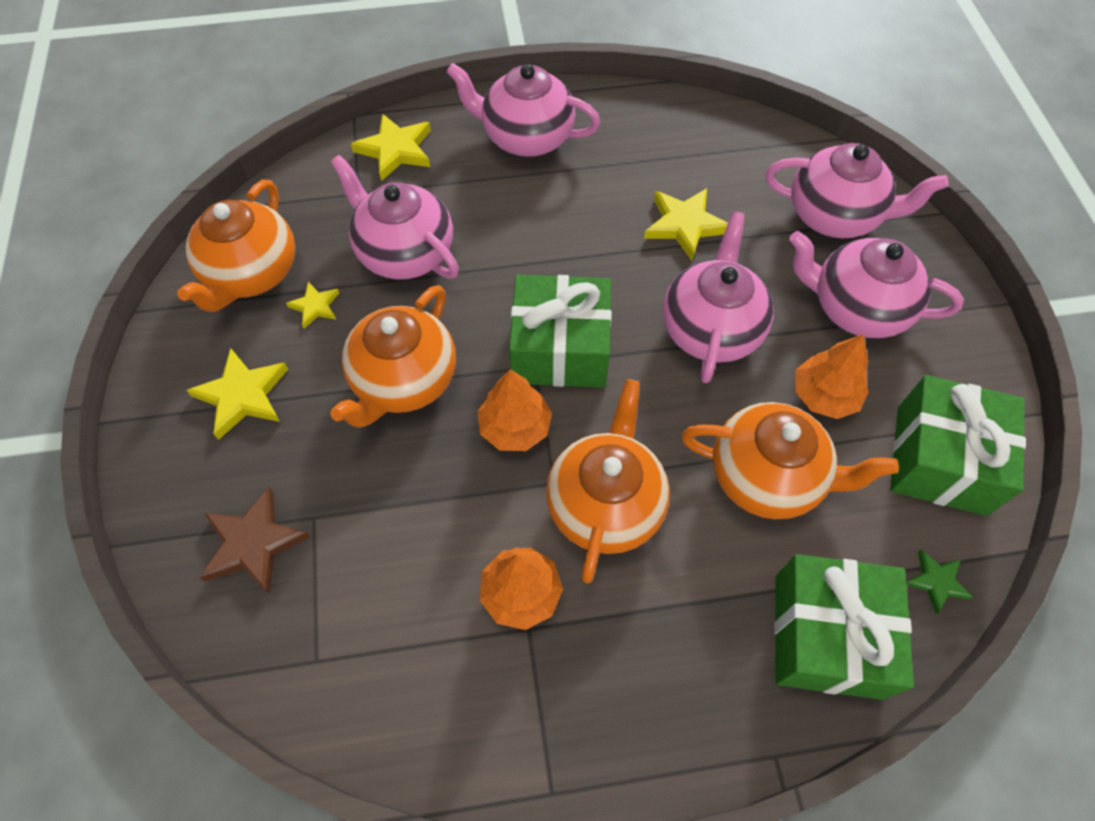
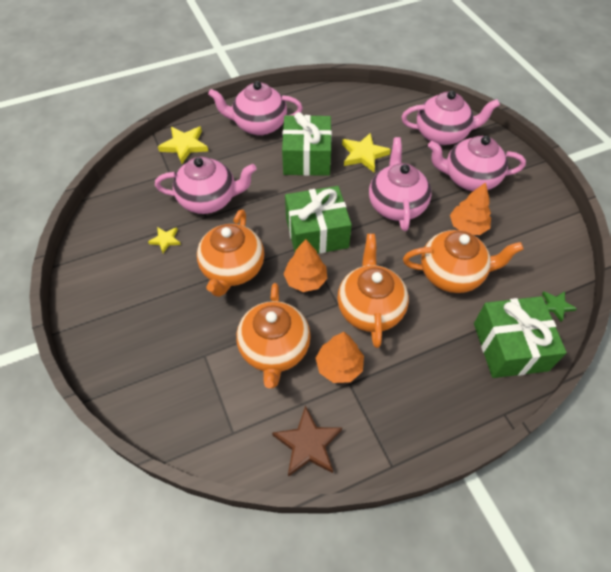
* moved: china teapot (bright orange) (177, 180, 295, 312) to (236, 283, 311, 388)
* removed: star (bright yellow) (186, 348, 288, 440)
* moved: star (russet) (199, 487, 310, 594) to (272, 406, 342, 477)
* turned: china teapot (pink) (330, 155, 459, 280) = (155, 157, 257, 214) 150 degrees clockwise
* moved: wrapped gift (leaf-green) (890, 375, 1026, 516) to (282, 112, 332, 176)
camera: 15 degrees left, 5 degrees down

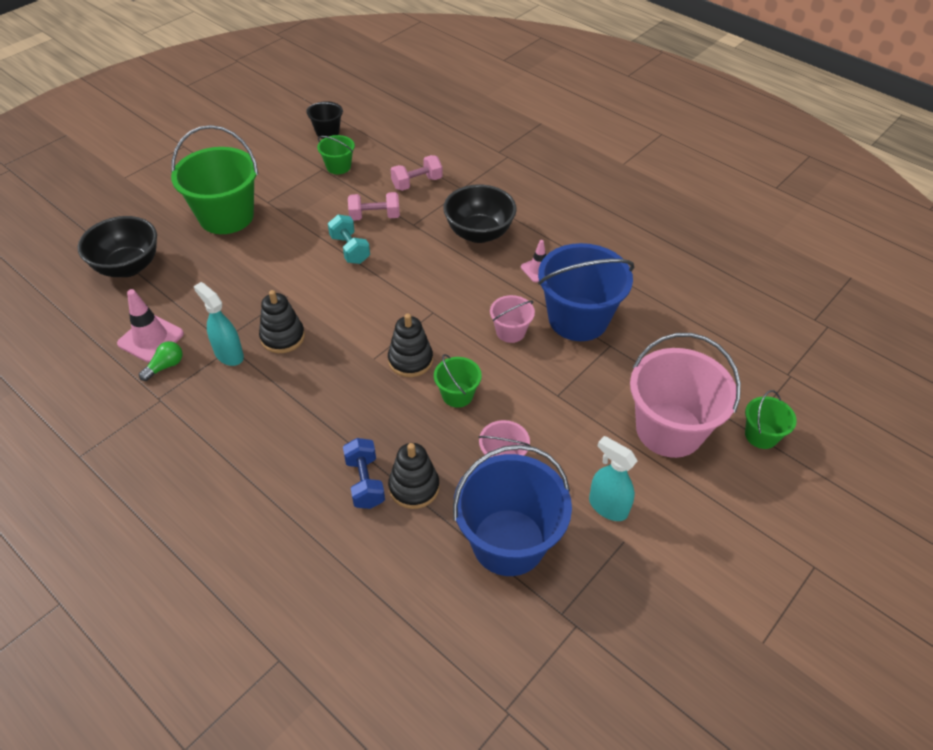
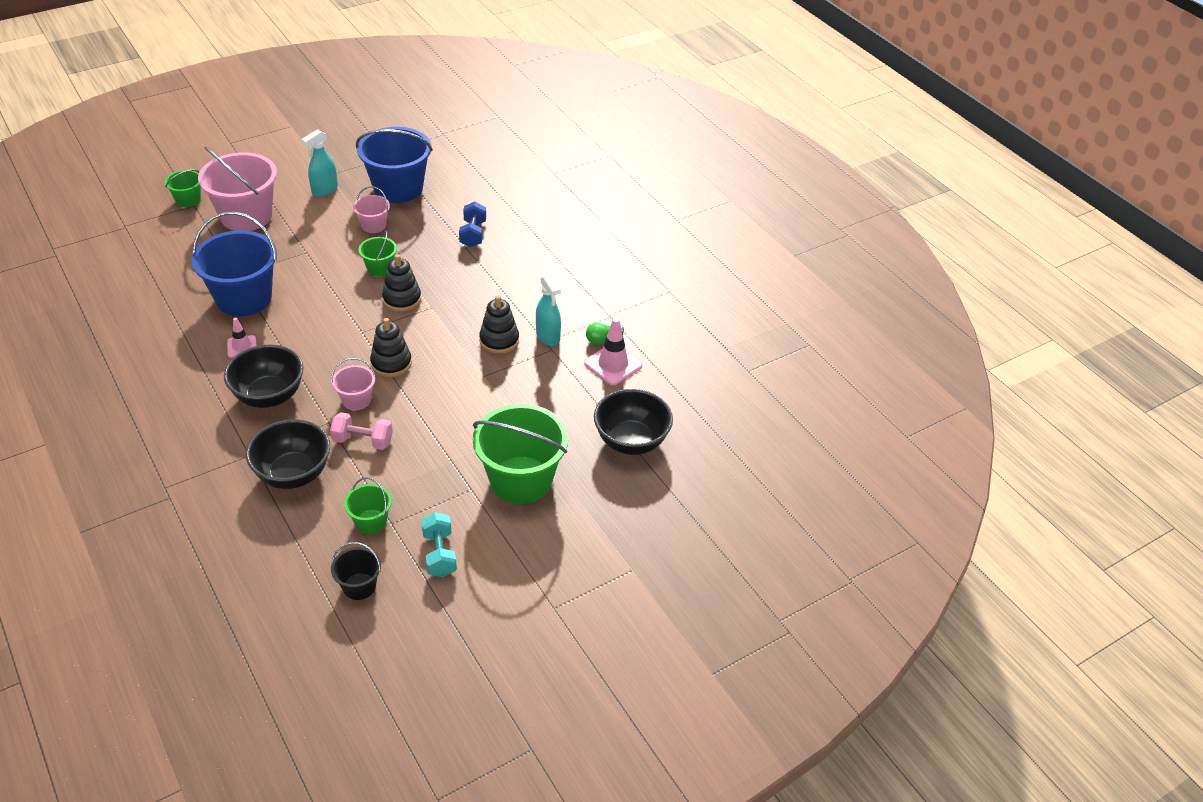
* moved: hand weight (turquoise) (328, 214, 370, 264) to (421, 512, 457, 577)
* moved: stacking rings (jet-black) (388, 443, 440, 509) to (370, 318, 412, 377)
* replaced: hand weight (pink) (391, 155, 443, 191) to serving bowl (jet-black) (246, 419, 330, 489)
* moved: pail (pink) (490, 295, 535, 343) to (331, 358, 376, 410)
* turned: spray bottle (turquoise) (589, 436, 637, 521) = (301, 129, 338, 197) 75 degrees clockwise
camera: 165 degrees left, 5 degrees down

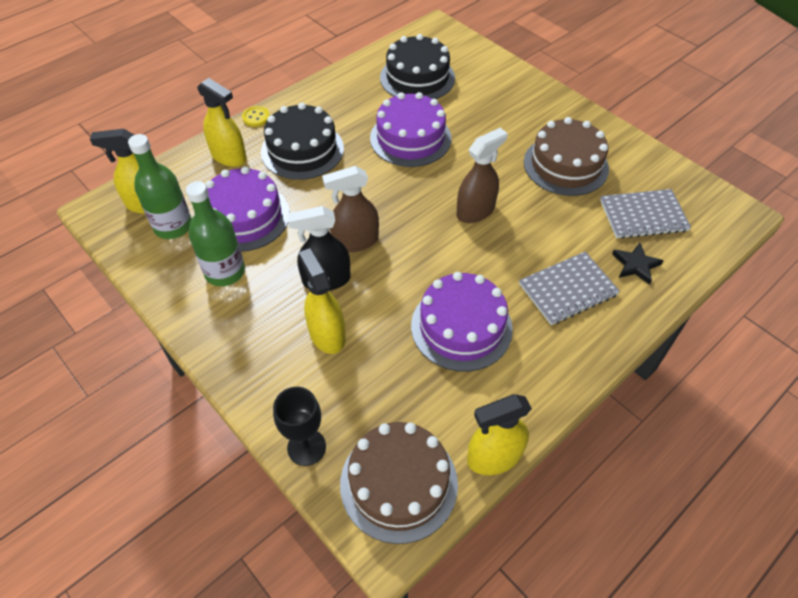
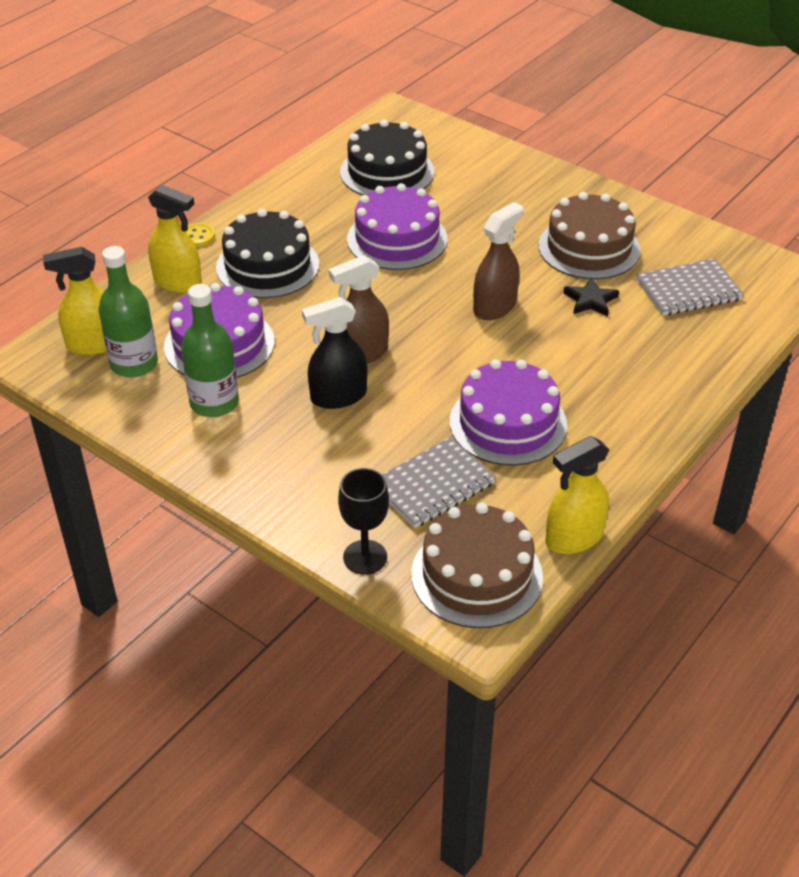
* removed: spray bottle (bright yellow) (299, 248, 345, 354)
* moved: notepad (ash-grey) (519, 252, 620, 325) to (382, 437, 496, 528)
* moved: star (jet-black) (612, 243, 664, 285) to (564, 277, 619, 317)
camera: 10 degrees left, 10 degrees down

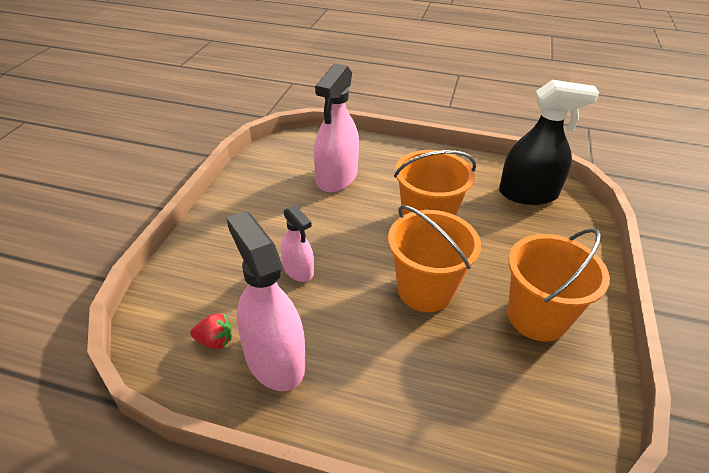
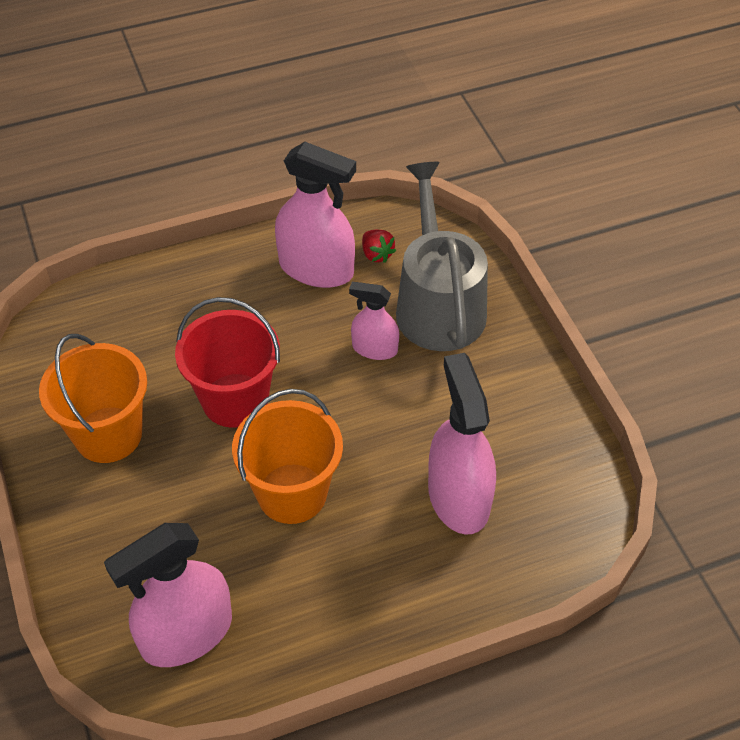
* turned: berry (scarlet) (190, 313, 232, 349) = (362, 230, 396, 263) 90 degrees counterclockwise
* recoloured: pail (bright orange) (388, 205, 481, 312) to pail (scarlet) (175, 297, 280, 428)
* recoloured: spray bottle (jet-black) (499, 80, 599, 205) to spray bottle (pink) (104, 523, 232, 667)
* added: watering pot (ash-grey) (396, 162, 488, 351)
camera: 145 degrees right, 10 degrees up

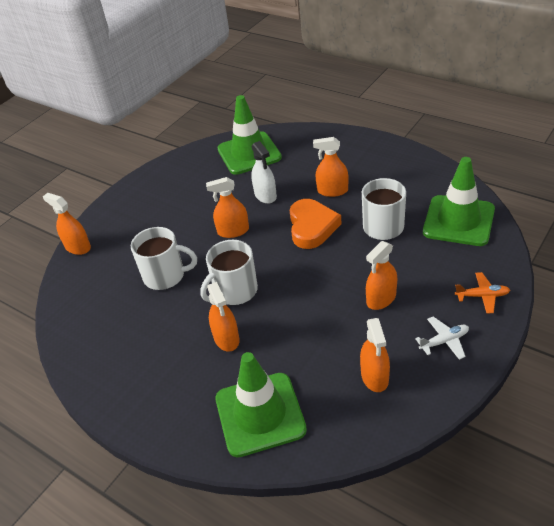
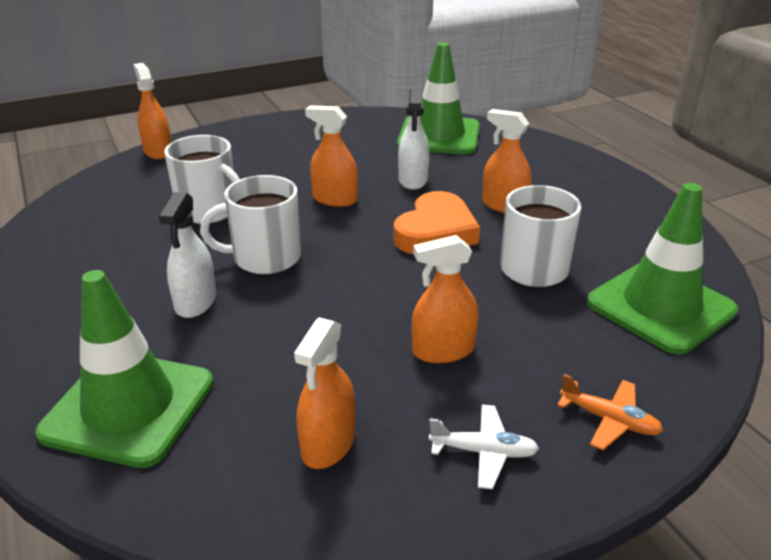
* recoloured: spray bottle (bright orange) (207, 282, 240, 352) to spray bottle (snow-white) (159, 192, 216, 318)
camera: 25 degrees right, 10 degrees down

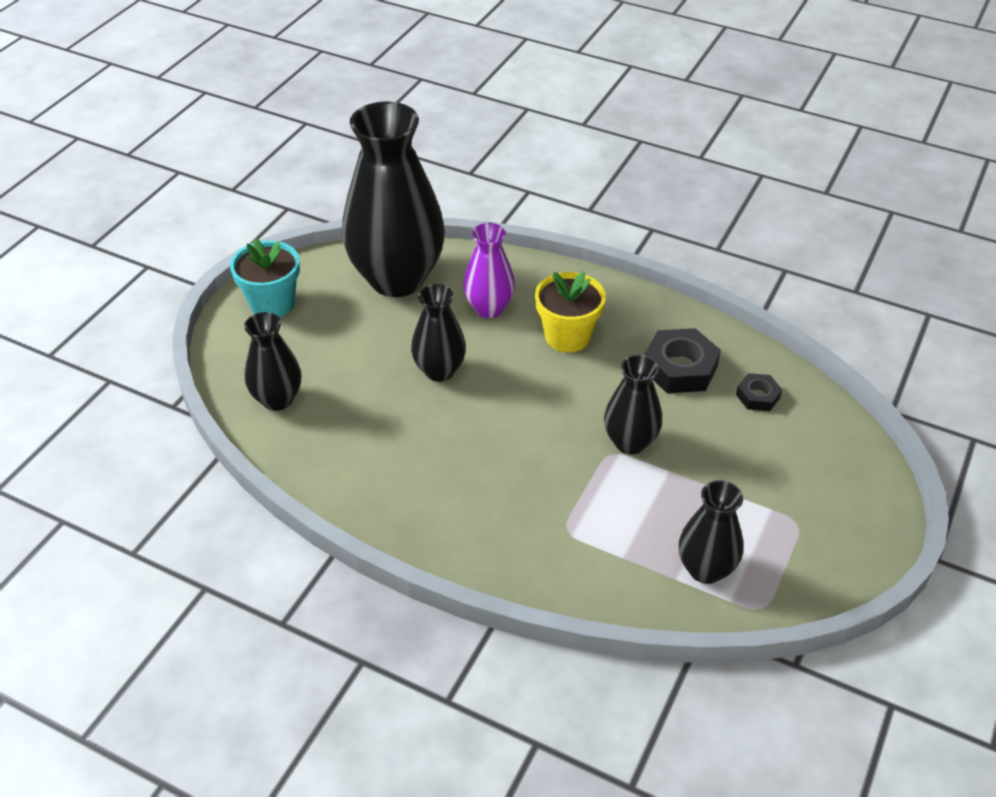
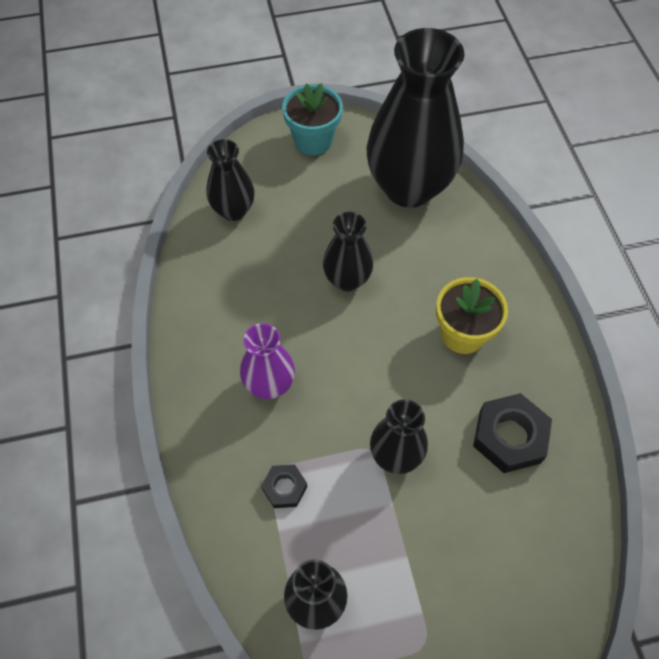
* moved: vase (purple) (463, 223, 515, 318) to (240, 323, 295, 399)
* moved: hex nut (jet-black) (736, 373, 782, 411) to (261, 465, 307, 508)
camera: 50 degrees right, 15 degrees up

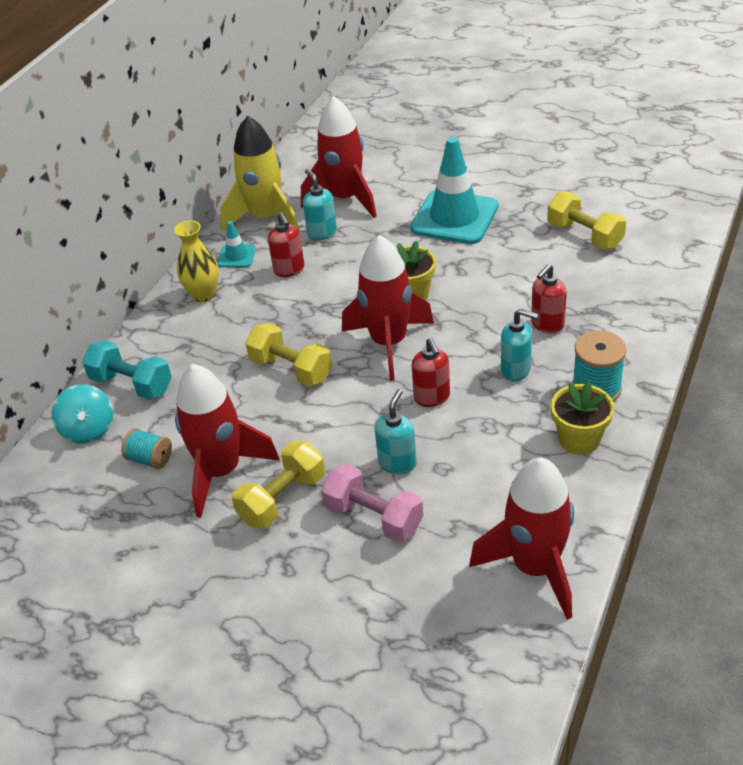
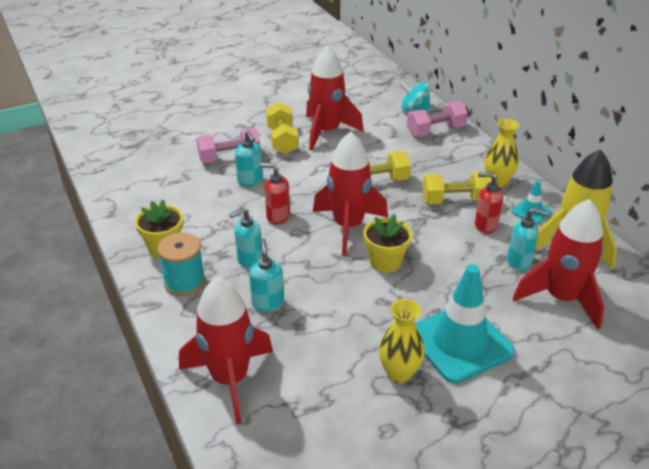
* recoloured: hand weight (turquoise) (82, 340, 172, 399) to hand weight (pink) (407, 101, 468, 137)
* removed: reel of thread (turquoise) (121, 428, 172, 469)
* moved: toy rocket (scarlet) (469, 457, 574, 620) to (179, 277, 273, 424)
* recoloured: pump bottle (scarlet) (531, 264, 567, 333) to pump bottle (turquoise) (249, 238, 284, 312)
* moved: hand weight (bright yellow) (547, 192, 626, 249) to (422, 172, 492, 204)
* added: vase (bright yellow) (379, 299, 425, 383)
camera: 125 degrees right, 5 degrees down

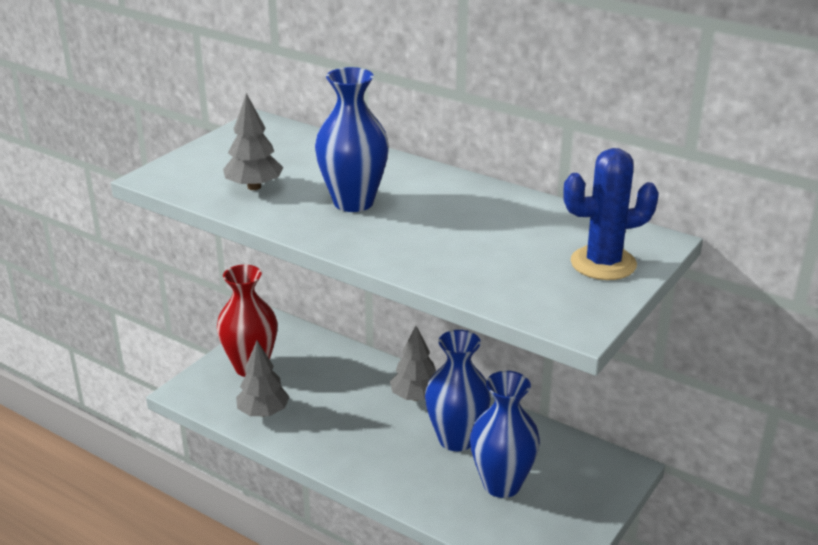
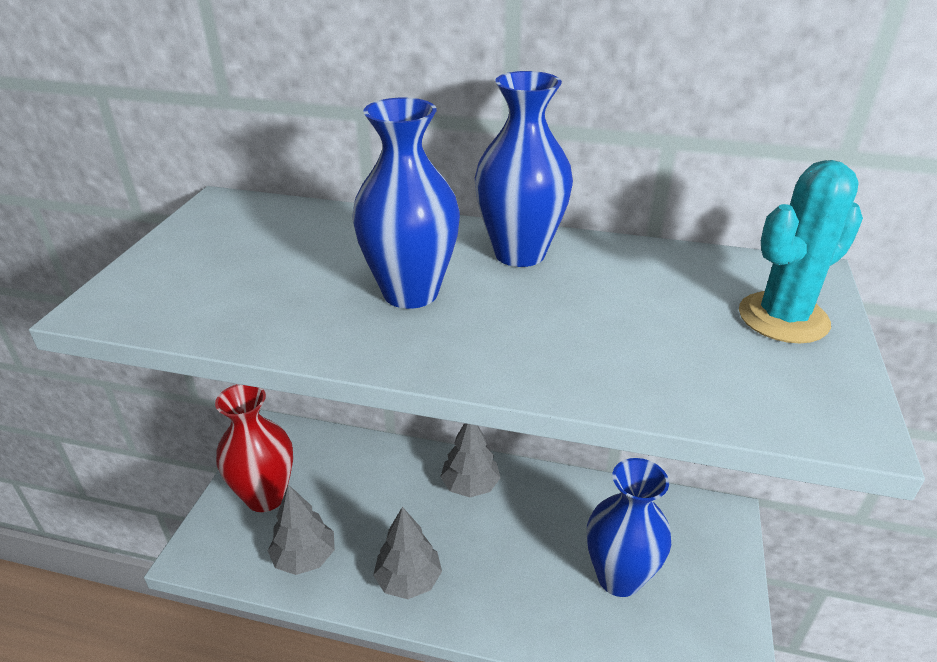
* moved: fir tree (ash-grey) (223, 93, 283, 190) to (373, 507, 442, 599)
* moved: vase (cobalt) (425, 330, 491, 451) to (474, 71, 573, 267)
* recoloured: cactus (cobalt) (563, 148, 659, 280) to cactus (turquoise) (739, 160, 863, 344)
camera: 20 degrees left, 5 degrees up

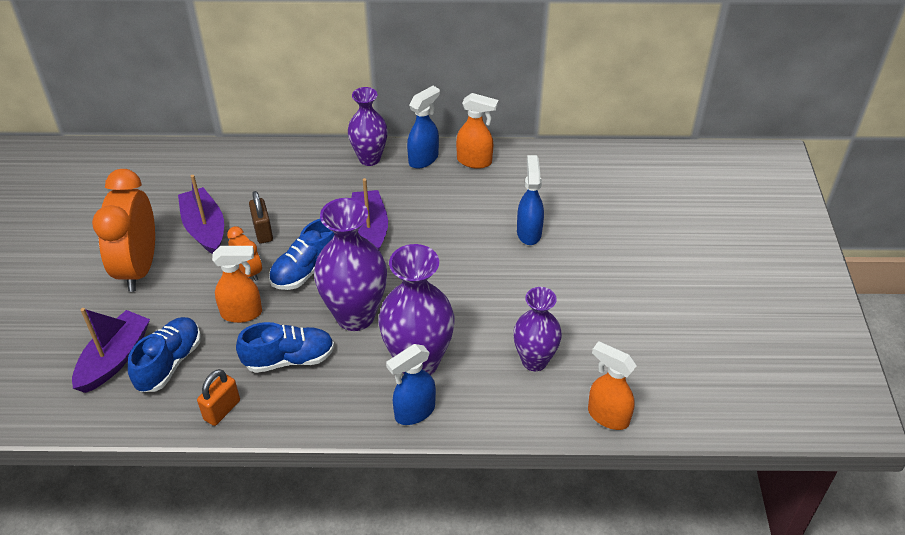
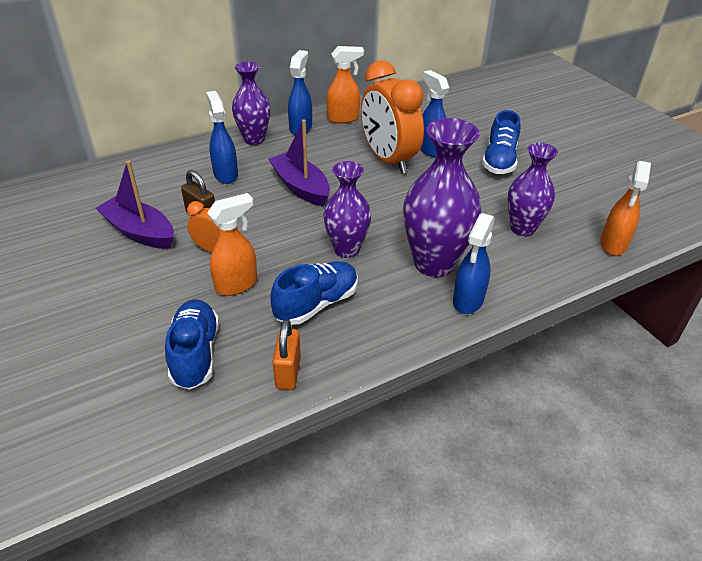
* removed: boat (purple) (72, 308, 150, 393)
* moved: alarm clock (bright orange) (92, 169, 155, 292) to (361, 60, 424, 174)
* moved: lace-up shoe (cobalt) (269, 219, 335, 290) to (482, 110, 520, 174)
* resized: vase (purple) (314, 198, 387, 331) = (323, 161, 371, 258) x0.65
* turned: spray bottle (bright orange) (588, 341, 637, 430) = (600, 161, 651, 256) 75 degrees counterclockwise
* added: spray bottle (cobalt) (206, 91, 238, 184)
camera: 30 degrees left, 5 degrees down

